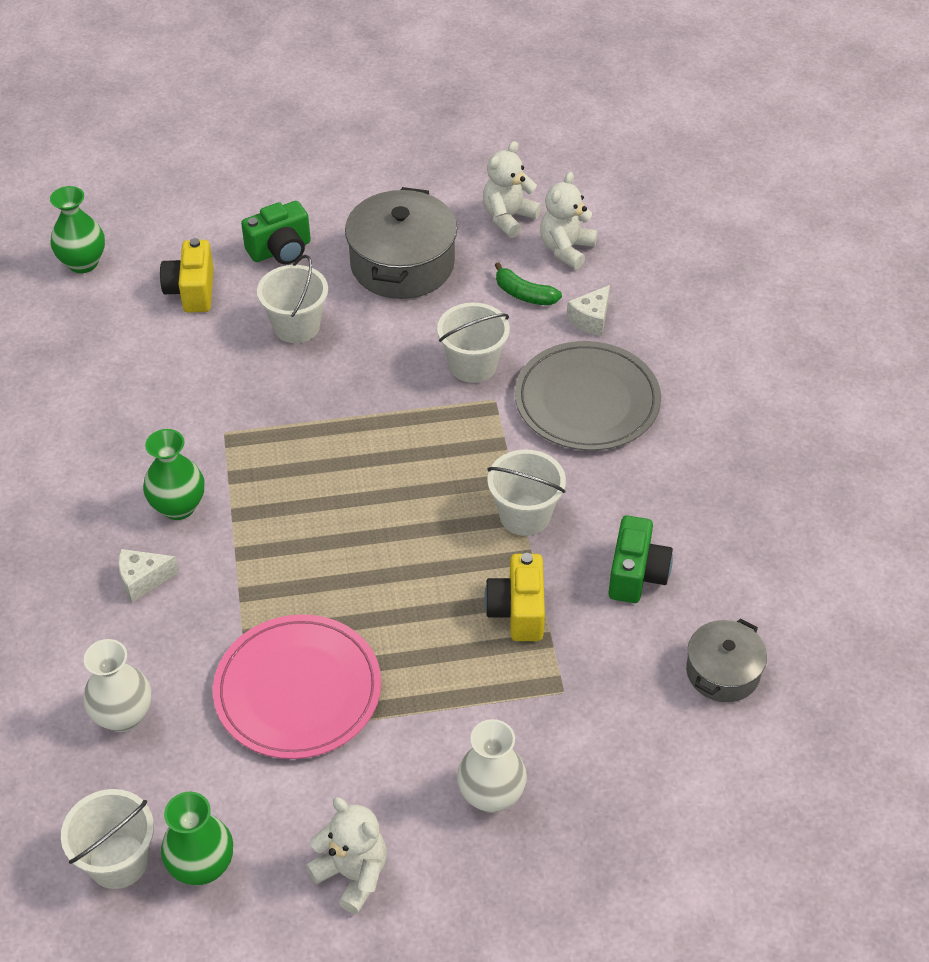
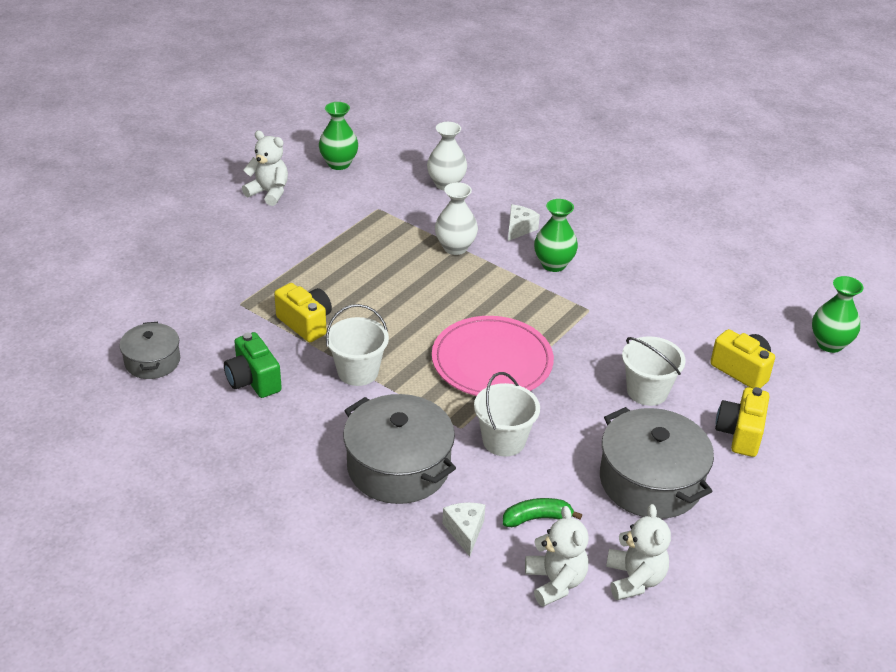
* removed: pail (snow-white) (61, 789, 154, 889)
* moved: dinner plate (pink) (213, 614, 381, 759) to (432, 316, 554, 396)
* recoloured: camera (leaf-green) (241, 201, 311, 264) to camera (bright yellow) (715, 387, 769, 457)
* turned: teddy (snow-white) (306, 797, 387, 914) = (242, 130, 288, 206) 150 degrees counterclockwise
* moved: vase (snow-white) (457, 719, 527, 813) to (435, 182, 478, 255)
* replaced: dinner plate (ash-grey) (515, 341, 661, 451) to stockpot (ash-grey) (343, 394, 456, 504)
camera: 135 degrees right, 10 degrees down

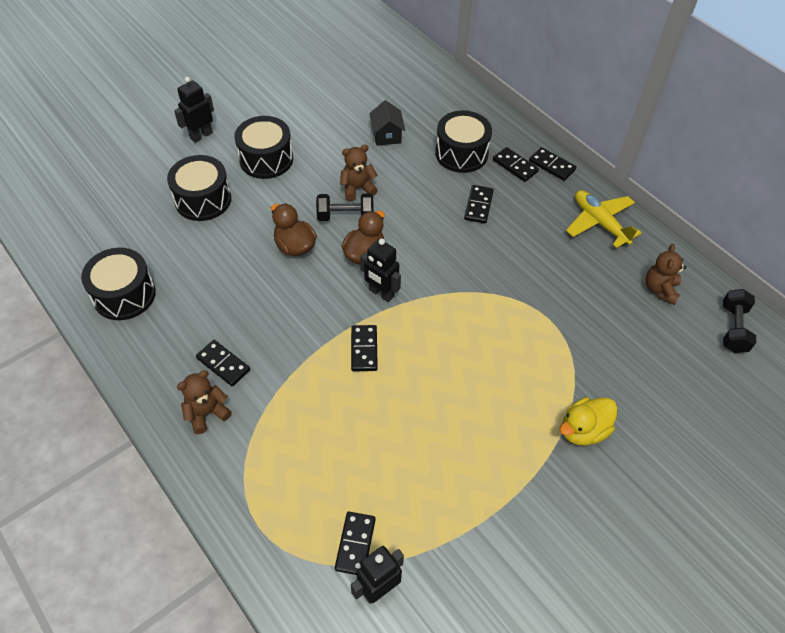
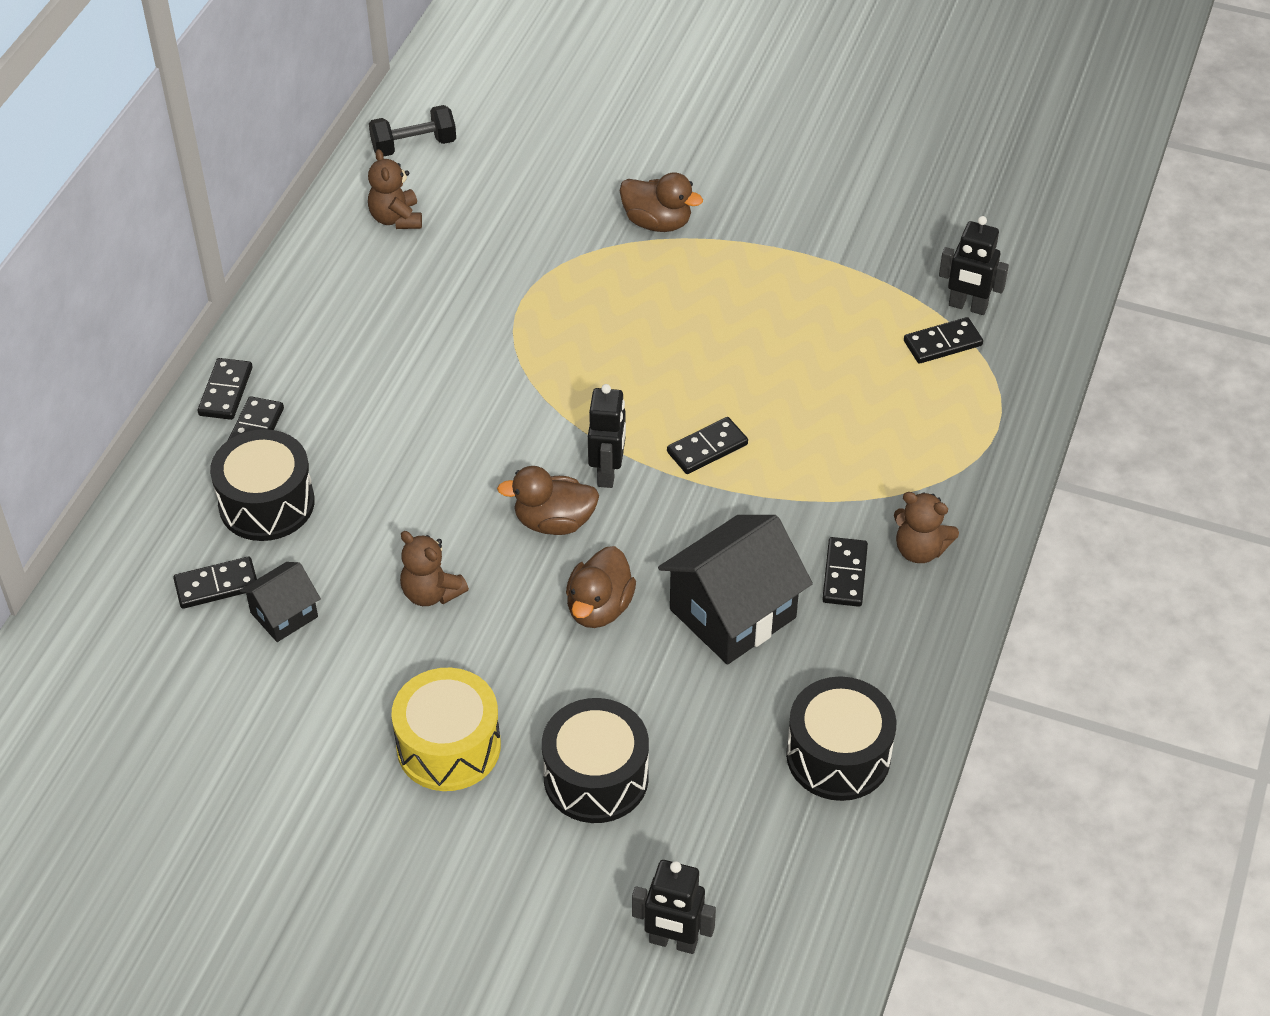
* moved: toy robot (jet-black) (174, 77, 214, 143) to (632, 860, 716, 954)
* recoloured: snare drum (jet-black) (234, 116, 293, 179) to snare drum (bright yellow) (391, 668, 501, 791)
* removed: hand weight (jet-black) (316, 193, 374, 221)
* moved: domino piece (jet-black) (464, 185, 494, 224) to (173, 557, 257, 609)
* recoloured: rubber duck (bright yellow) (559, 397, 618, 446) to rubber duck (russet) (620, 172, 703, 232)
* removed: plane (bright yellow) (566, 190, 642, 248)
* turned: teddy (russet) (646, 244, 687, 305) = (368, 149, 422, 229) 90 degrees clockwise
* added: house (jet-black) (658, 515, 813, 665)
camera: 120 degrees left, 5 degrees down

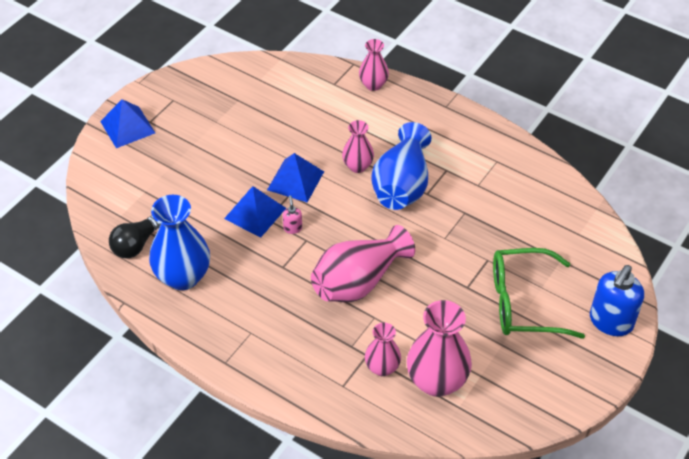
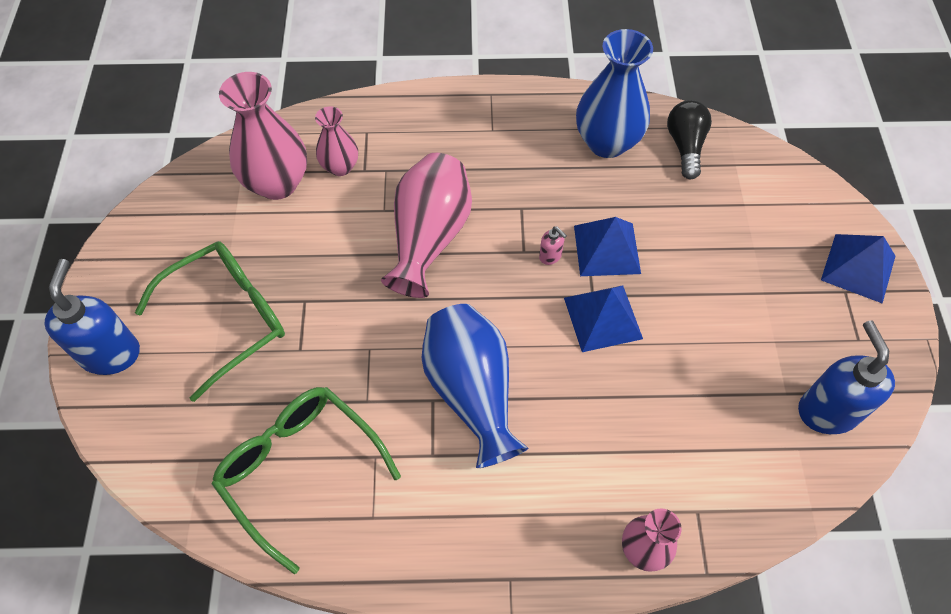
* removed: vase (pink) (342, 120, 374, 173)
* added: eyeglasses (leaf-green) (212, 387, 401, 574)
* added: pump bottle (cobalt) (798, 320, 895, 434)
camera: 145 degrees right, 10 degrees up

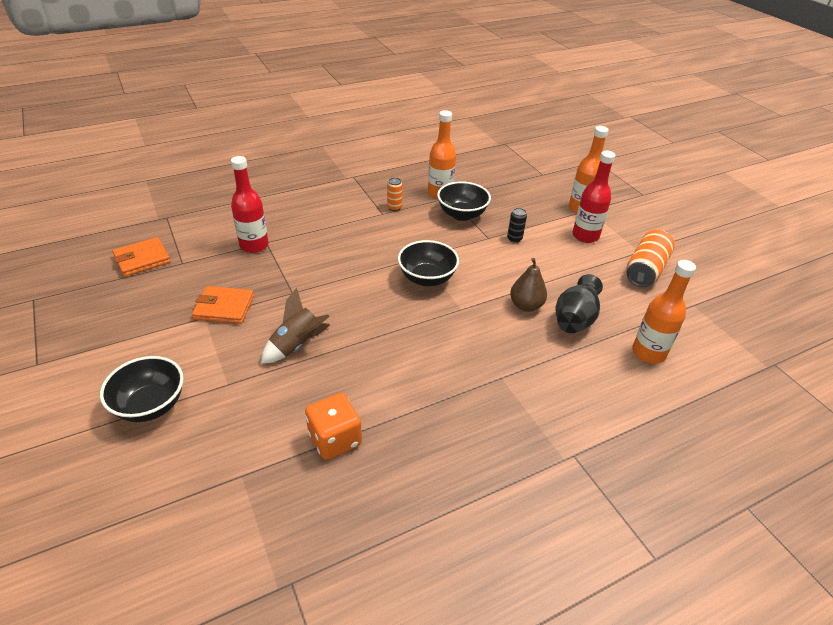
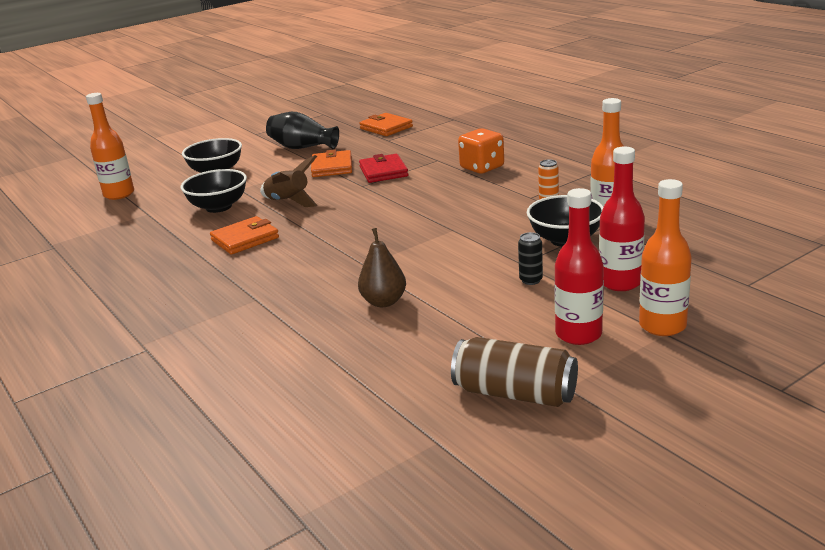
* moved: bottle (scarlet) (231, 156, 269, 253) to (599, 146, 645, 291)
* moved: die (bright orange) (305, 393, 362, 460) to (458, 128, 504, 174)
* moved: serving bowl (jet-black) (398, 240, 459, 287) to (181, 169, 247, 213)
* moved: vase (jet-black) (555, 274, 603, 333) to (266, 112, 339, 149)
* recoloured: soda can (bright orange) (626, 230, 675, 287) to soda can (russet) (451, 337, 578, 407)
* moved: bottle (bright orange) (632, 260, 696, 364) to (86, 93, 134, 200)
* added: wallet (bright orange) (210, 216, 279, 255)
* added: wallet (scarlet) (359, 154, 408, 183)
camera: 85 degrees right, 15 degrees down

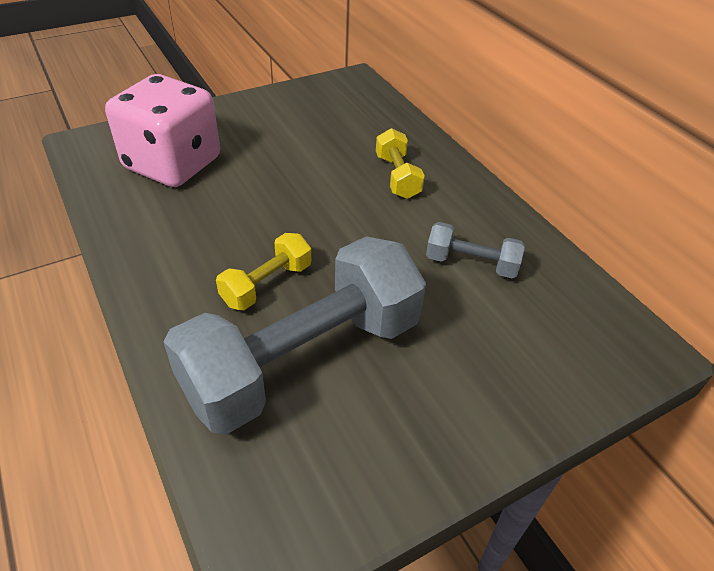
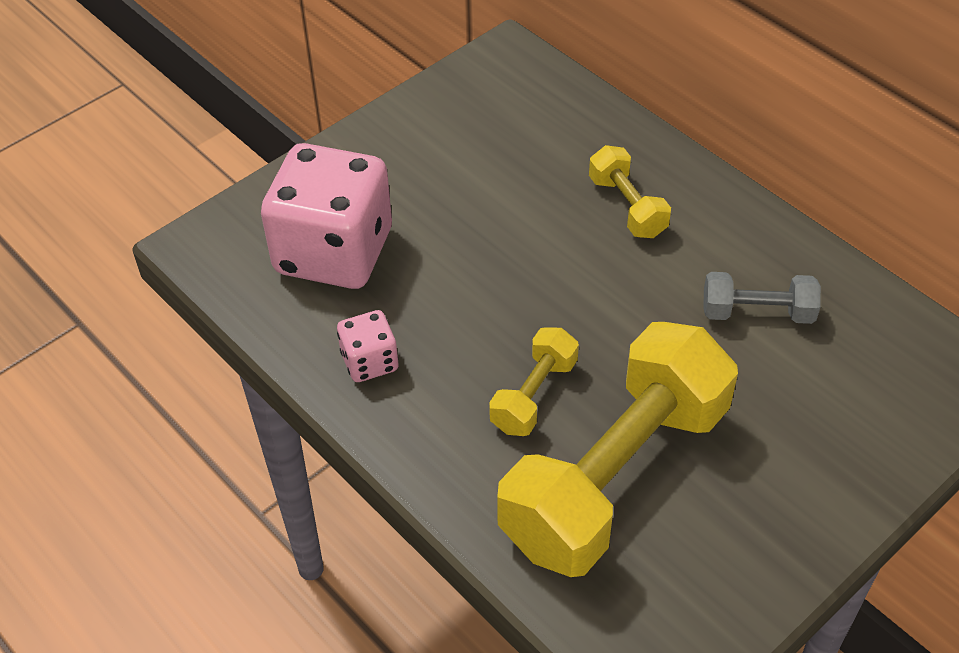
* recoloured: hand weight (ash-grey) (164, 236, 426, 435) to hand weight (bright yellow) (497, 322, 738, 577)
* added: die (pink) (337, 310, 399, 382)
camera: 10 degrees left, 5 degrees up

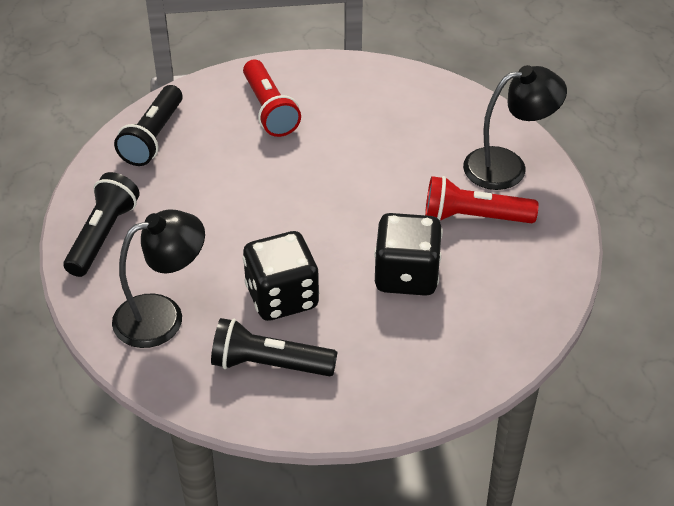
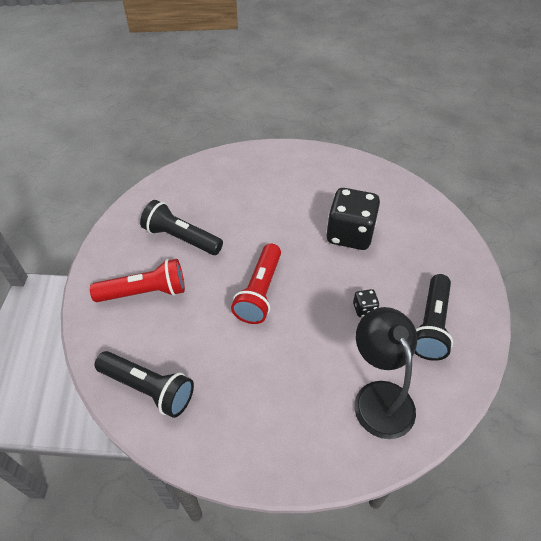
* moved: flashlight (jet-black) (64, 172, 140, 277) to (140, 200, 223, 255)
* resized: die (jet-black) (243, 231, 319, 321) = (353, 289, 379, 317) x0.42
* moved: flashlight (scarlet) (425, 176, 538, 223) to (231, 244, 281, 324)
* removed: reading lamp (jet-black) (463, 65, 567, 190)
camera: 80 degrees left, 5 degrees up

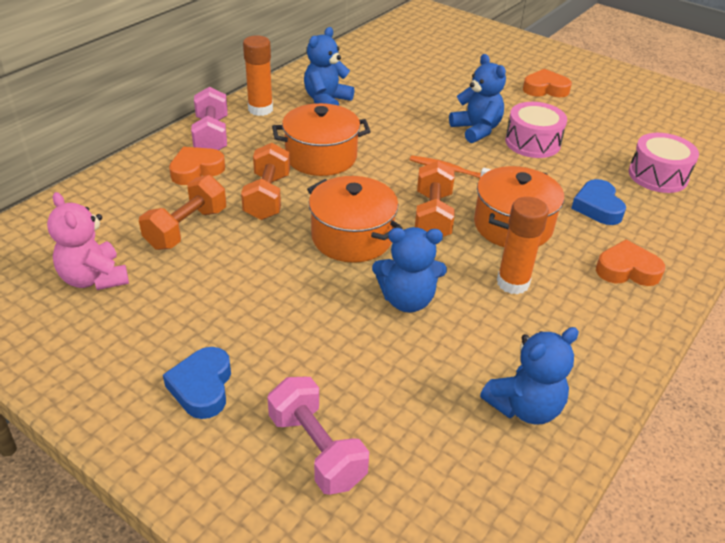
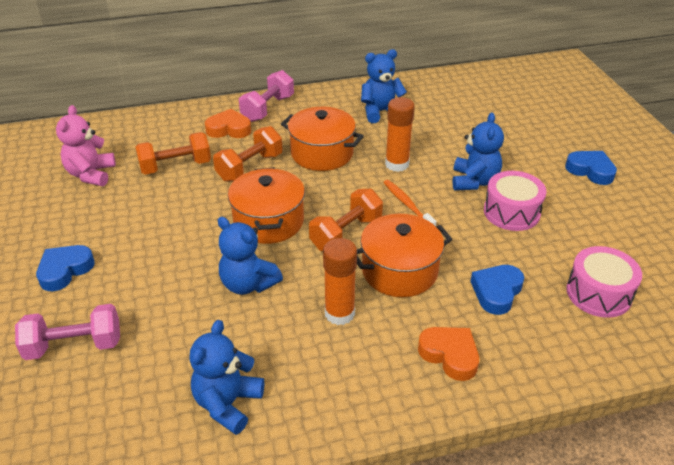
* moved: glue stick (bright orange) (243, 36, 273, 116) to (385, 97, 415, 172)
* turned: hand weight (pink) (267, 377, 369, 495) = (15, 304, 120, 360) 75 degrees clockwise
* turned: teddy (cobalt) (480, 327, 579, 425) = (190, 320, 264, 435) 105 degrees clockwise
* recoloured: heart (bright orange) (523, 69, 572, 97) to heart (cobalt) (565, 151, 617, 185)
camera: 40 degrees right, 0 degrees up

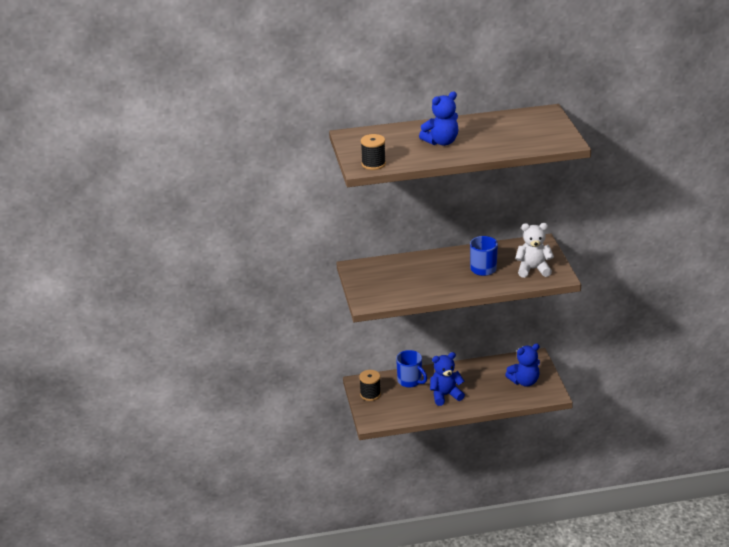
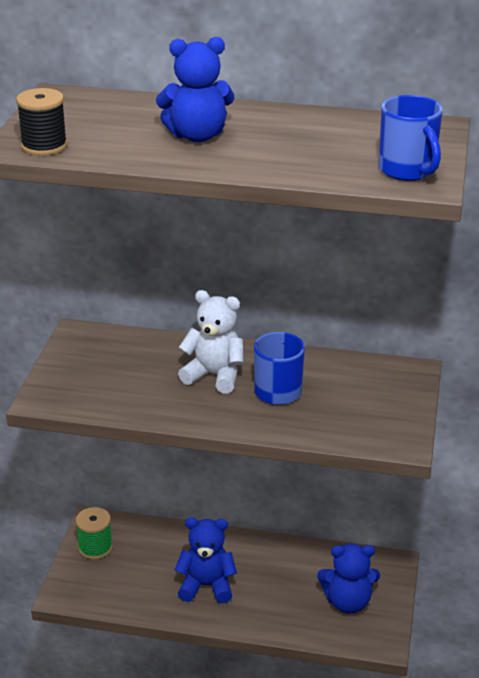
* recoloured: reel of thread (jet-black) (359, 370, 381, 401) to reel of thread (leaf-green) (76, 507, 113, 560)
* moved: tea mug (cobalt) (396, 350, 427, 387) to (379, 95, 443, 181)
* moved: teddy (snow-white) (515, 223, 554, 278) to (178, 290, 244, 394)
camera: 20 degrees right, 0 degrees up

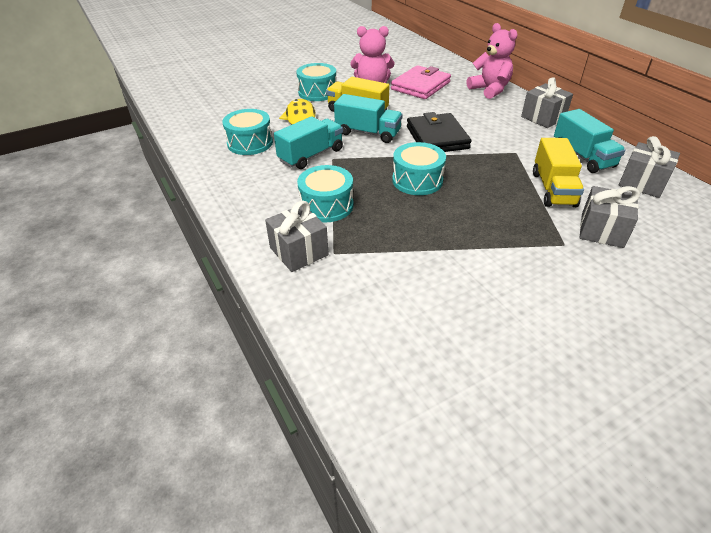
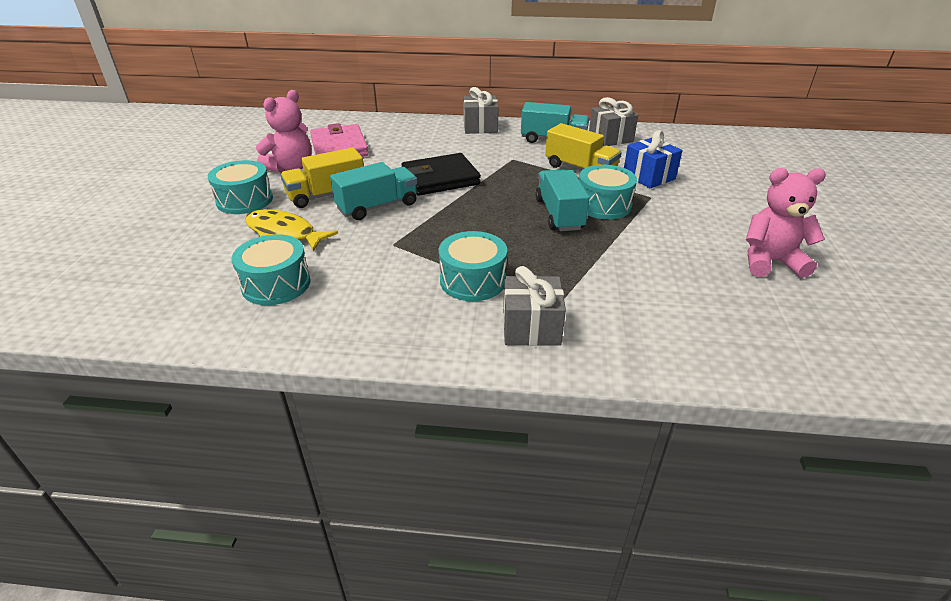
* moved: lorry (turquoise) (274, 116, 343, 169) to (535, 169, 590, 231)
* moved: snare drum (turquoise) (392, 142, 446, 195) to (579, 165, 637, 219)
* turned: wallet (jet-black) (407, 112, 471, 152) = (401, 153, 481, 196) 45 degrees counterclockwise
* moved: teddy (pink) (467, 23, 518, 99) to (746, 168, 826, 278)
* recoloured: wrapped gift (ash-grey) (580, 186, 640, 248) to wrapped gift (cobalt) (624, 130, 682, 188)
camera: 55 degrees left, 5 degrees down

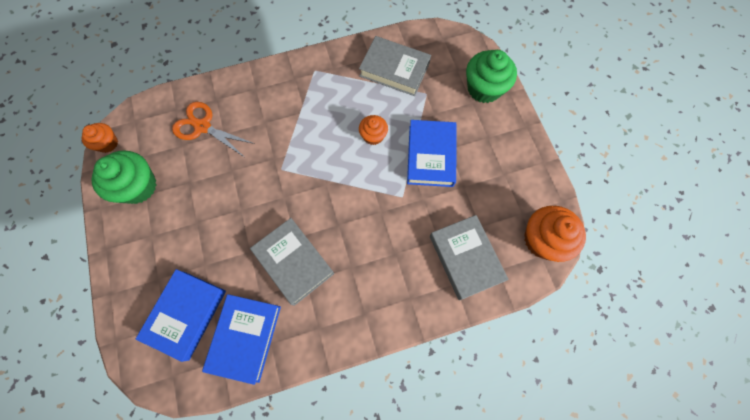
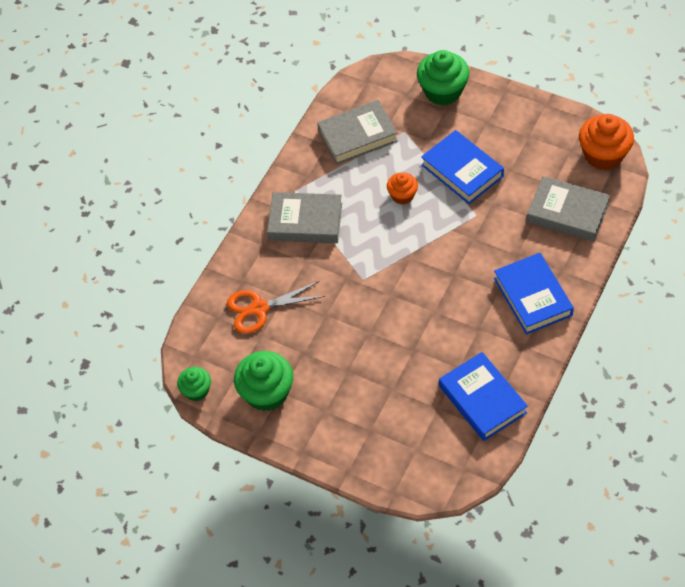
* recoloured: muffin (bright orange) (82, 123, 118, 153) to muffin (leaf-green) (177, 367, 211, 401)
* moved: hardcover (cobalt) (136, 269, 226, 362) to (494, 253, 574, 335)
* moved: hardcover (ash-grey) (250, 218, 334, 306) to (267, 192, 342, 243)
camera: 40 degrees left, 15 degrees down

